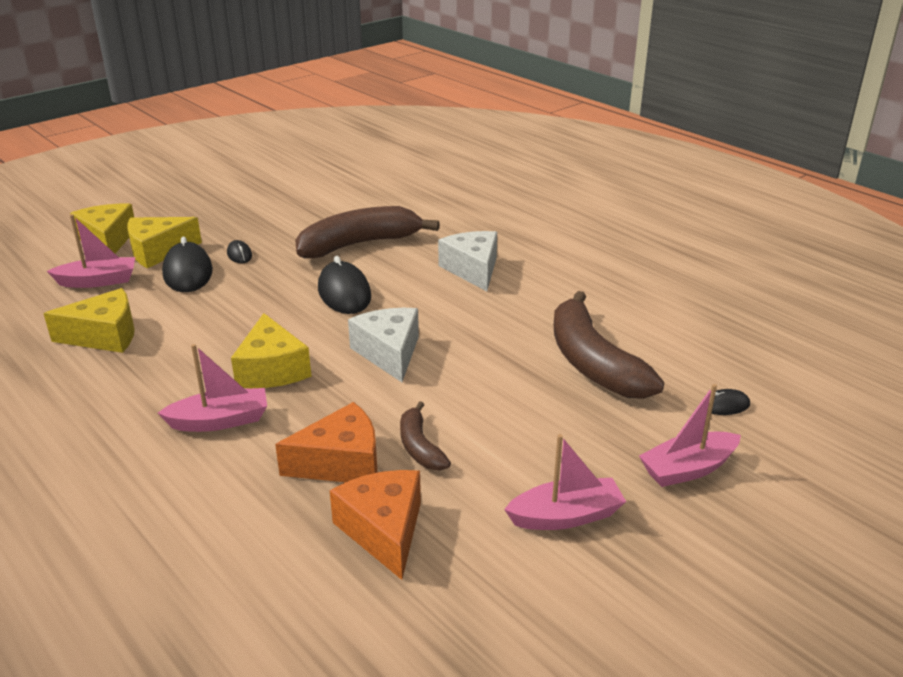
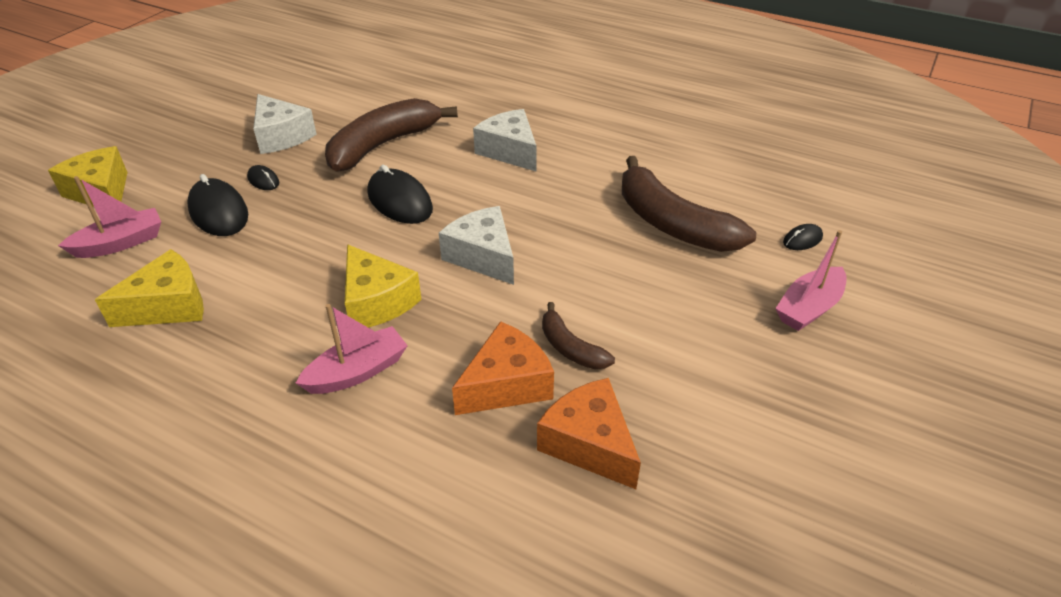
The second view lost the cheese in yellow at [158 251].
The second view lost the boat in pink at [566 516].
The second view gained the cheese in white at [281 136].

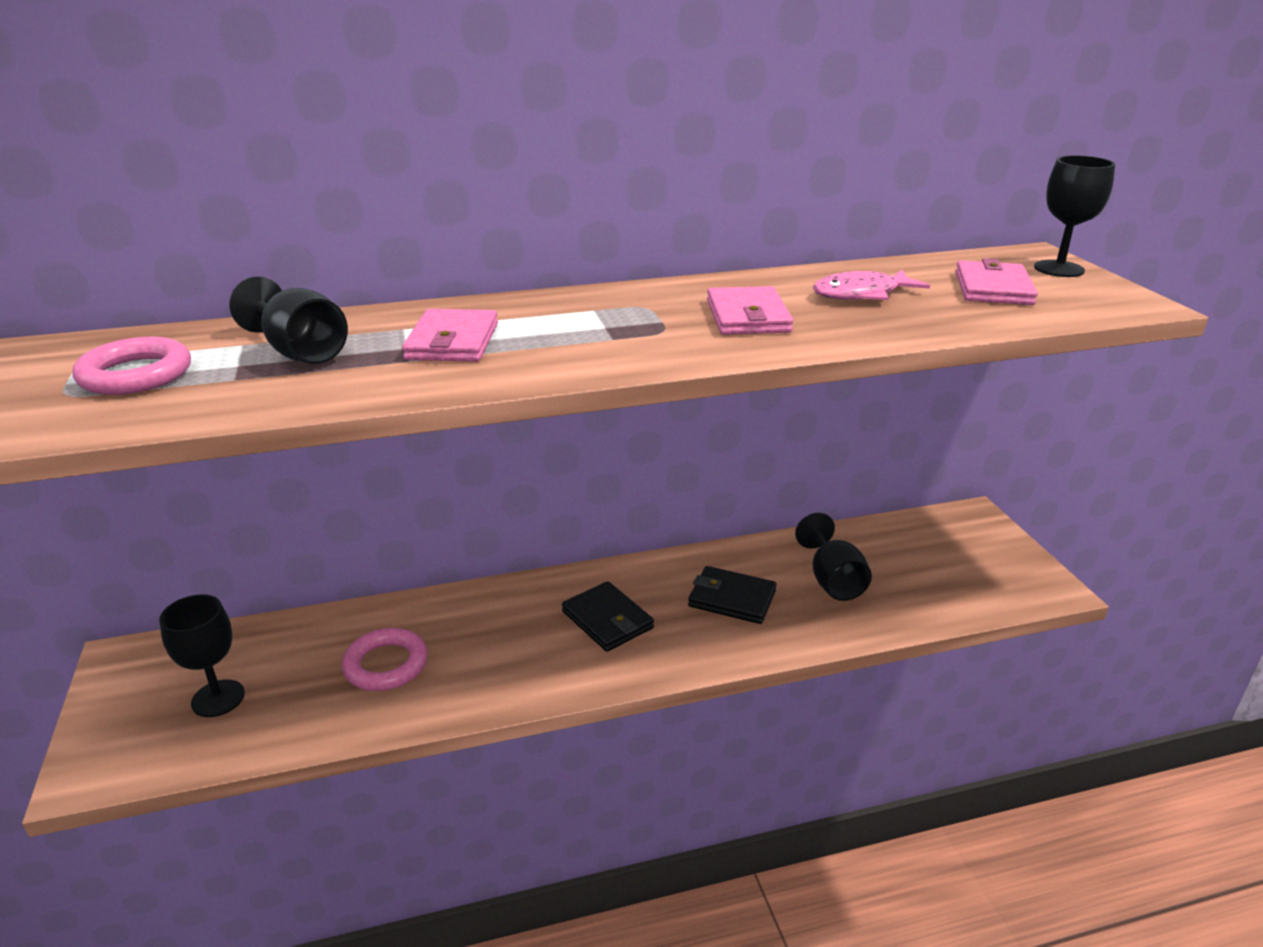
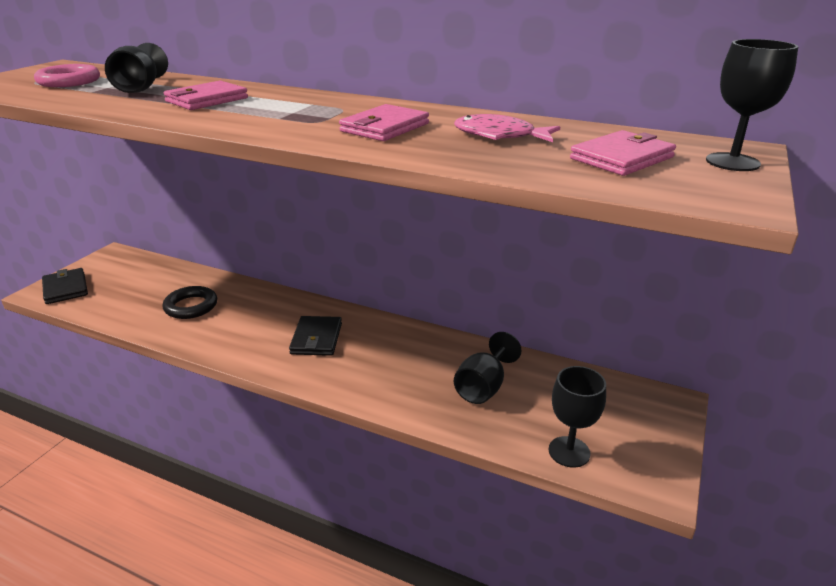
The goblet in black ended up elsewhere, having gone from [218 698] to [569 452].
The wallet in black ended up elsewhere, having gone from [732 598] to [65 288].
What was the ring in pink at [386 665] turned into the ring in black at [191 306].

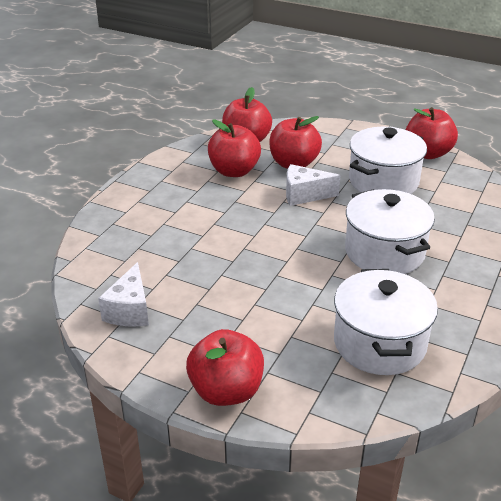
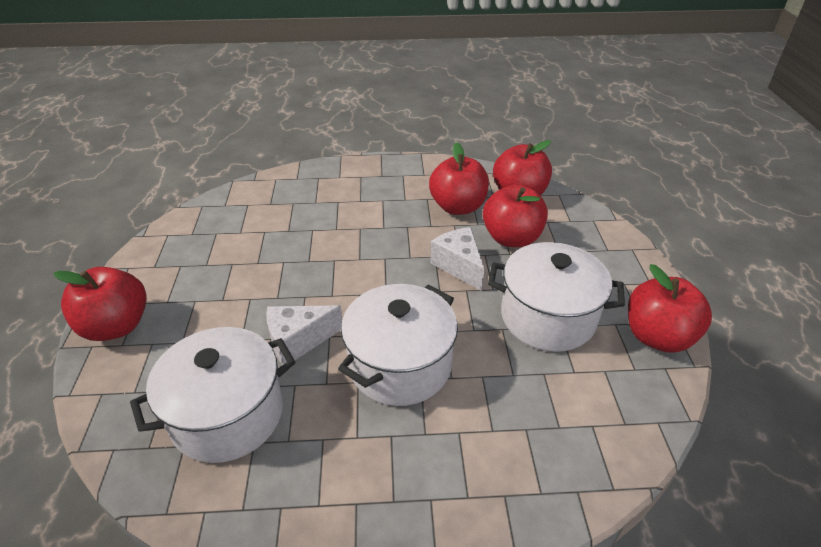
The cheese in white ended up elsewhere, having gone from [130 310] to [298 341].

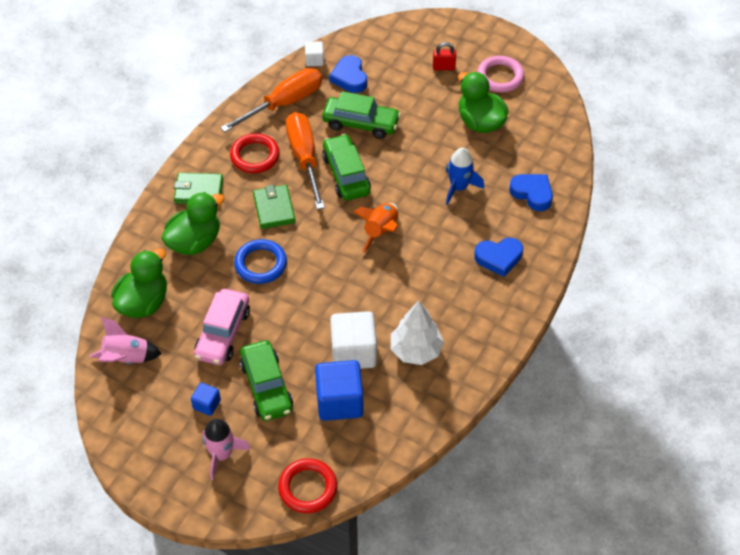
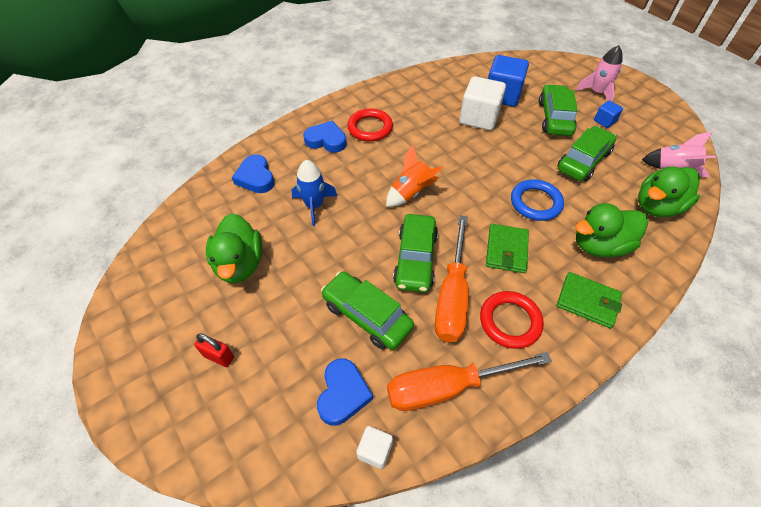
The second view lost the tree in white at [416 350].
The second view lost the ring in pink at [500 77].
The ring in red ended up elsewhere, having gone from [308 488] to [370 128].
What was the car in pink at [223 333] turned into the car in green at [583 161].

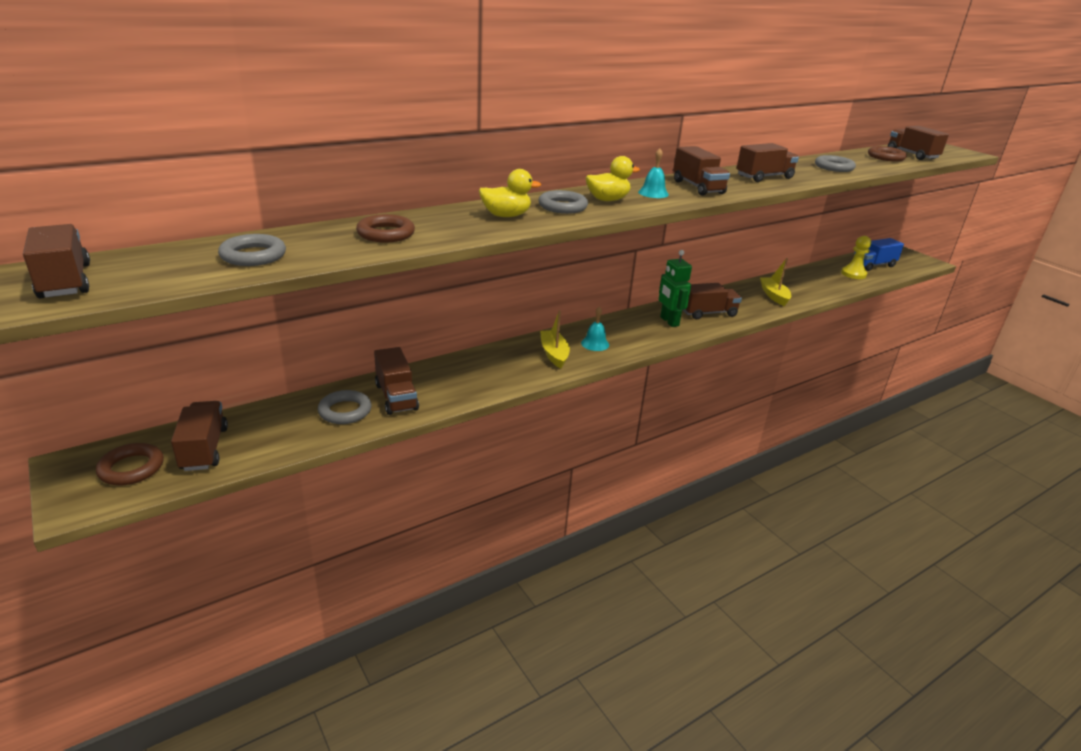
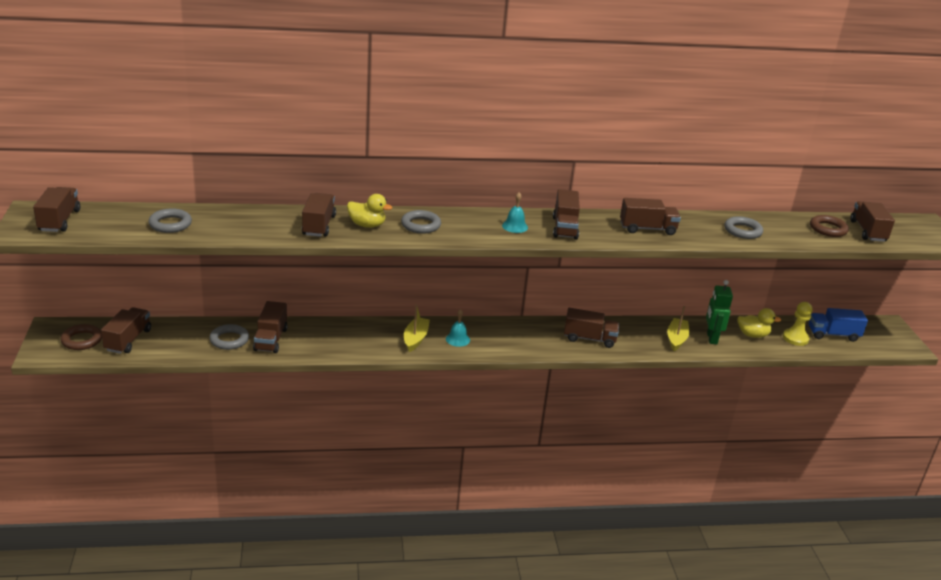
The second view lost the ring in brown at [386 234].
The second view gained the truck in brown at [319 226].
The duck in yellow ended up elsewhere, having gone from [607 200] to [752 335].
The robot in green ended up elsewhere, having gone from [669 321] to [711 338].

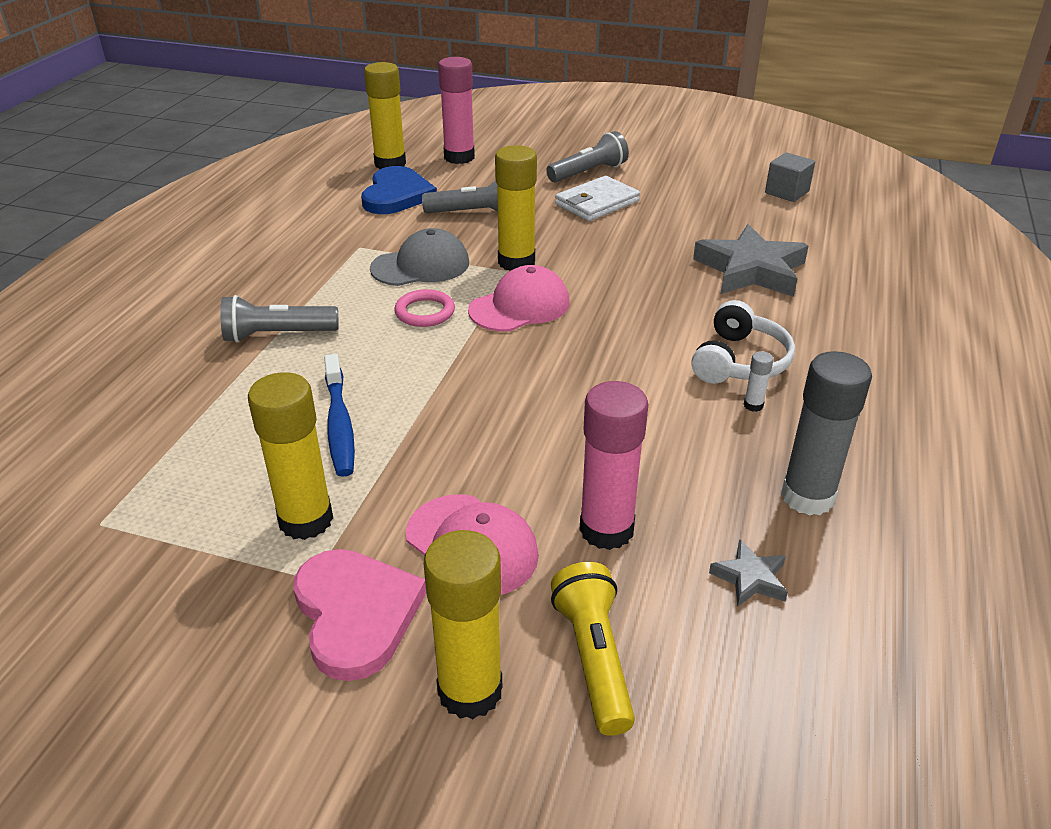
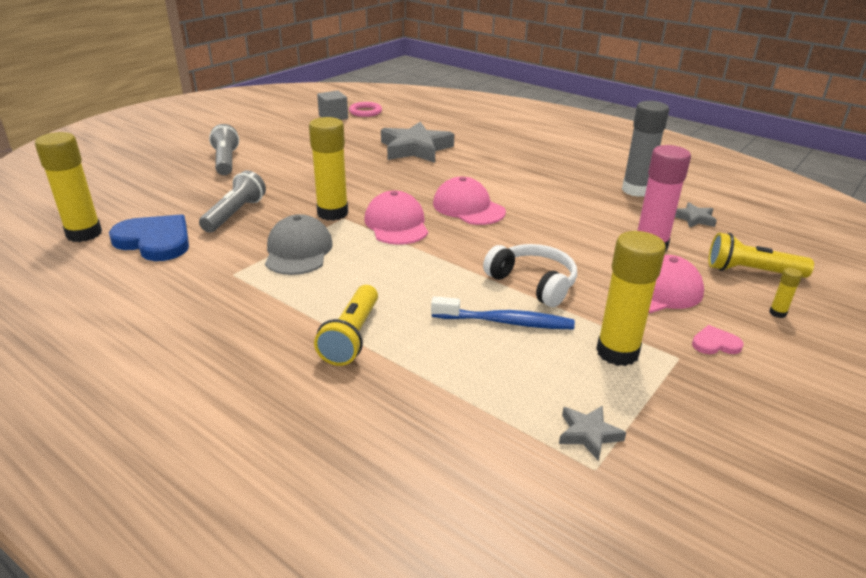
The second view lost the glue stick in pink at [459 157].
The second view lost the wallet in white at [597 203].
The second view lost the glue stick in white at [753 405].
The second view gained the cap in pink at [468 207].
The second view gained the star in grey at [588 434].
The ring in pink ended up elsewhere, having gone from [425 312] to [365 112].
The headphones in white ended up elsewhere, having gone from [740 361] to [533 283].
What was the flashlight in grey at [278 335] turned into the flashlight in yellow at [351 336].
The size of the heart in pink at [356 614] changed by a factor of 0.46.
The size of the glue stick in yellow at [470 691] changed by a factor of 0.42.

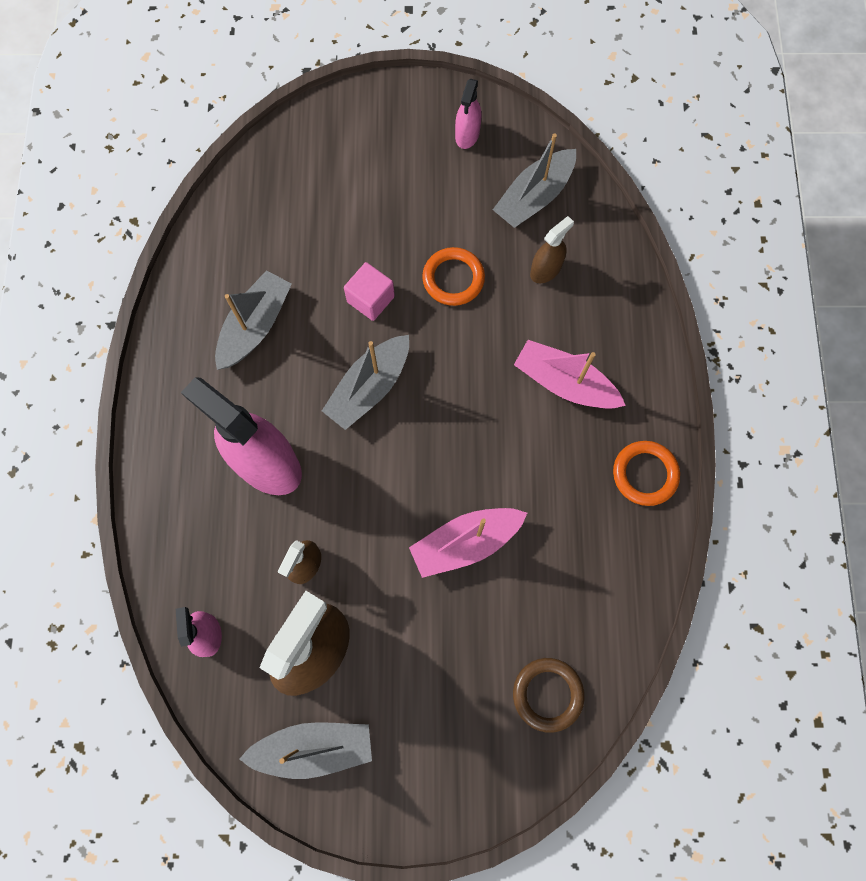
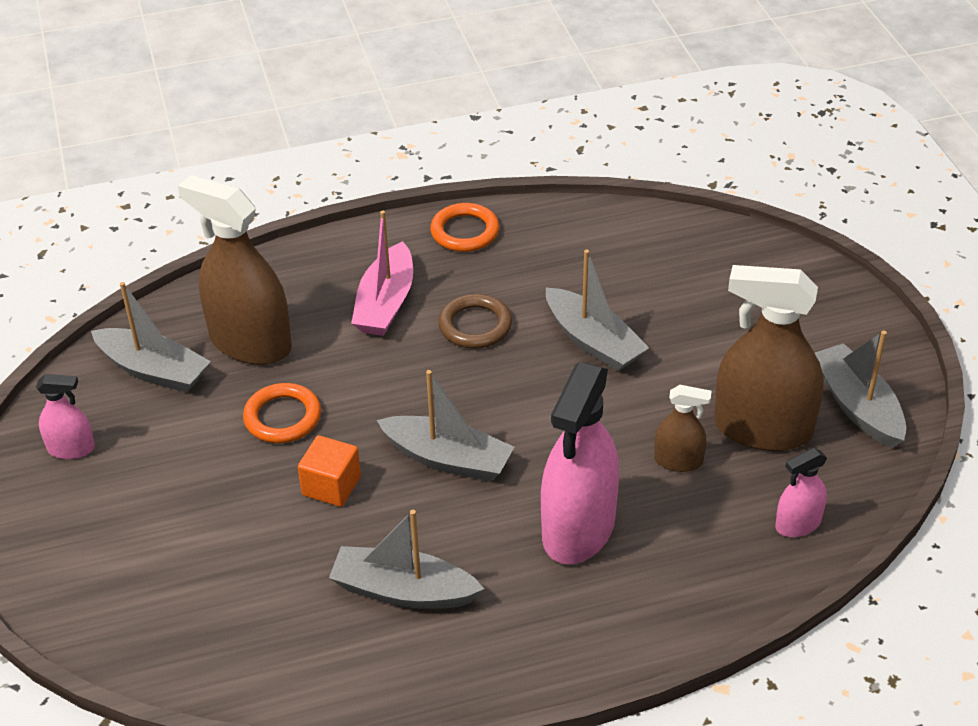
The ring in brown ended up elsewhere, having gone from [547 694] to [475 325].
What was the cube in pink at [370 299] turned into the cube in orange at [331 486].
What was the boat in pink at [465 543] turned into the boat in grey at [593 341].
The size of the spray bottle in brown at [545 270] changed by a factor of 2.06.

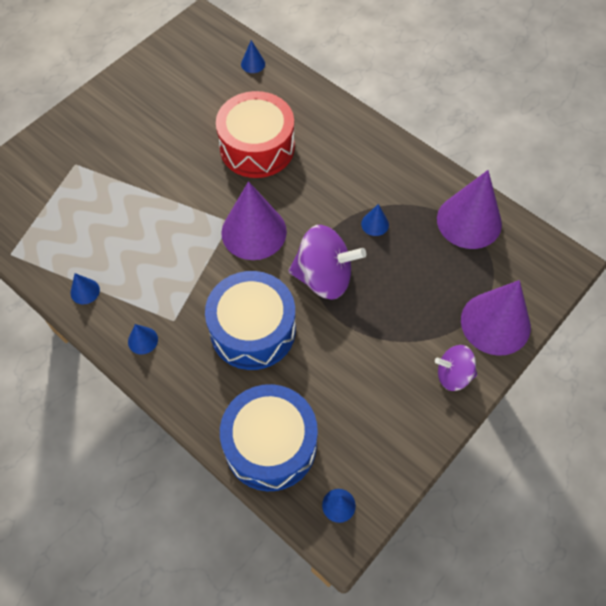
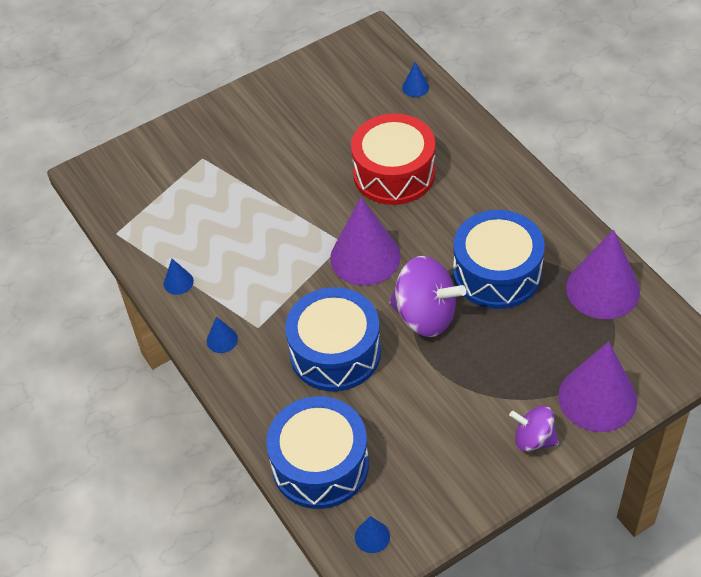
Where the cone in blue stood at [375 224], the drum in blue came to stand at [497 273].

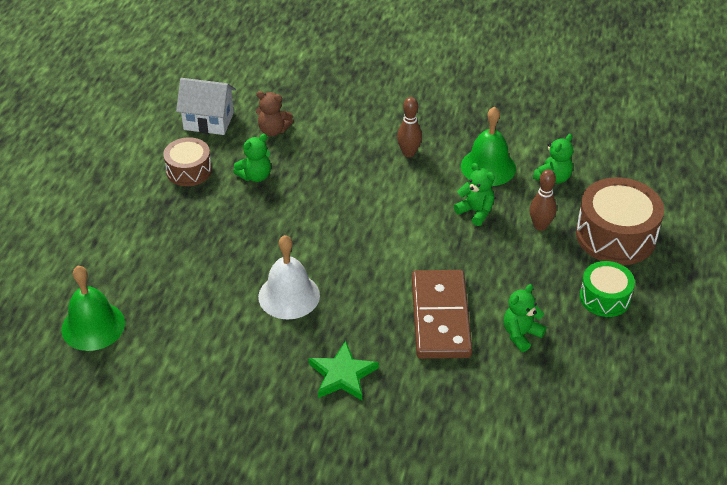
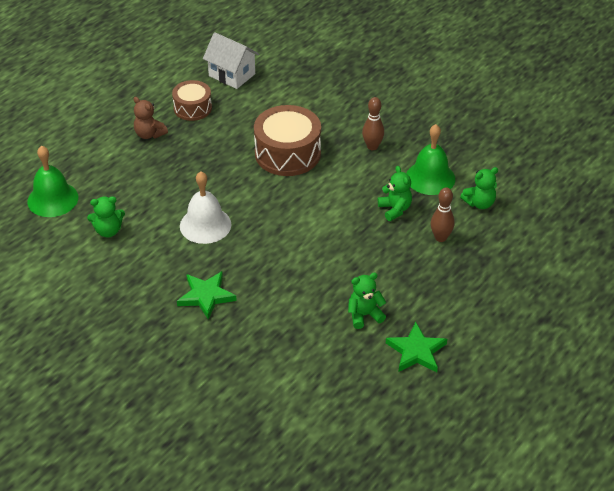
The second view lost the domino in brown at [440 317].
The second view lost the drum in green at [604 297].
The second view gained the star in green at [416 351].
The teddy bear in green ended up elsewhere, having gone from [255 176] to [108 231].
The teddy bear in brown ended up elsewhere, having gone from [273 130] to [149 134].
The drum in brown ended up elsewhere, having gone from [615 236] to [287 153].

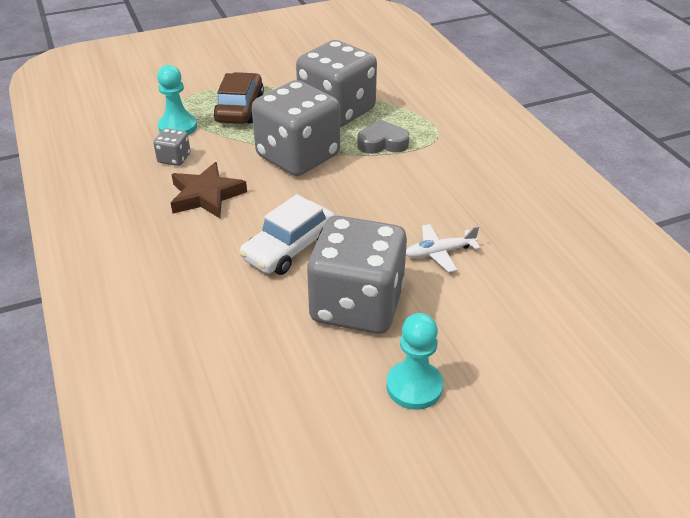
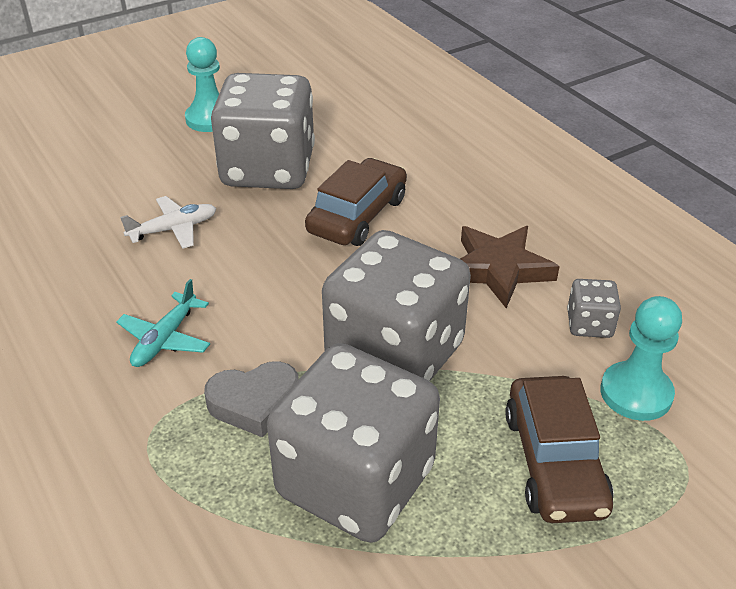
The second view gained the plane in turquoise at [165 339].
What was the car in white at [289 247] turned into the car in brown at [358 215].

